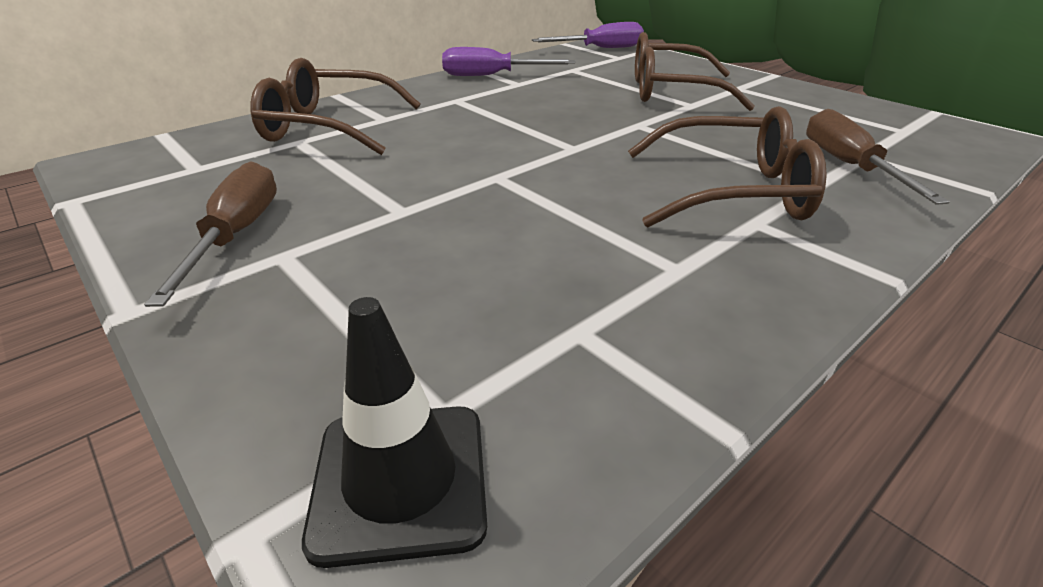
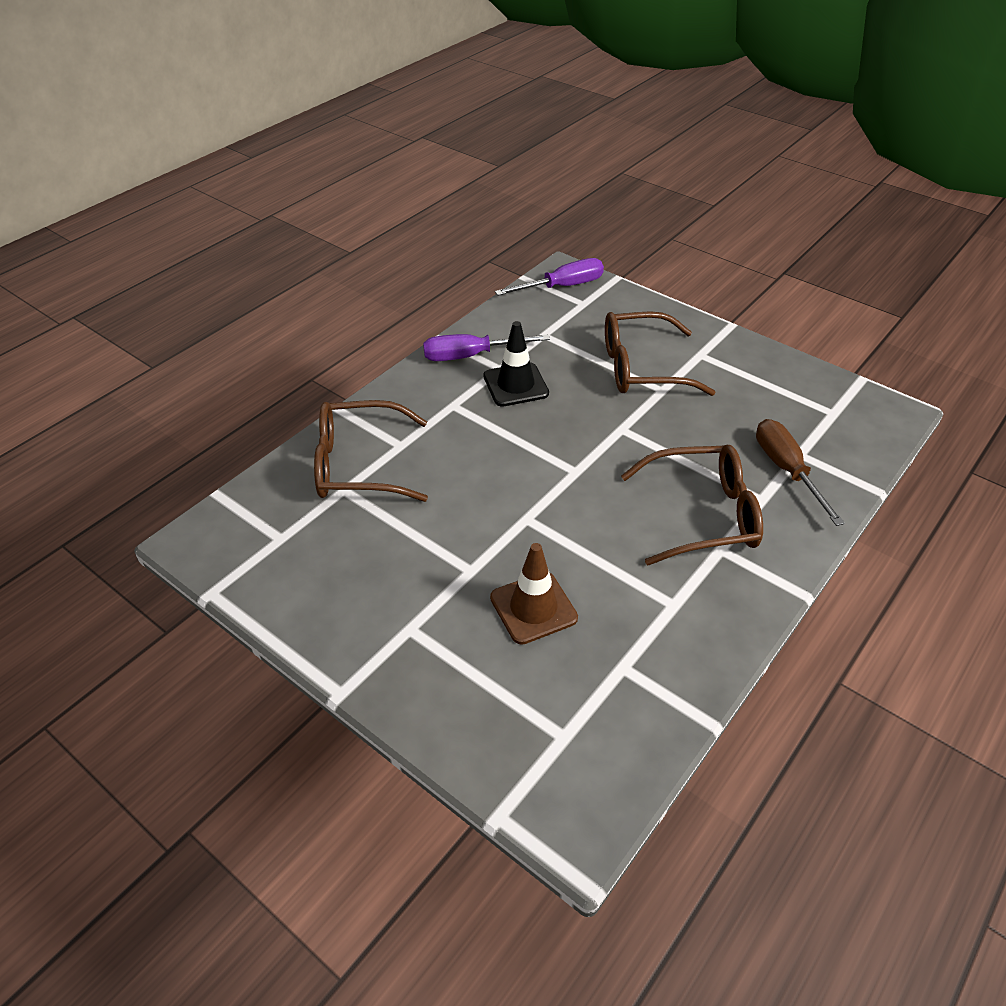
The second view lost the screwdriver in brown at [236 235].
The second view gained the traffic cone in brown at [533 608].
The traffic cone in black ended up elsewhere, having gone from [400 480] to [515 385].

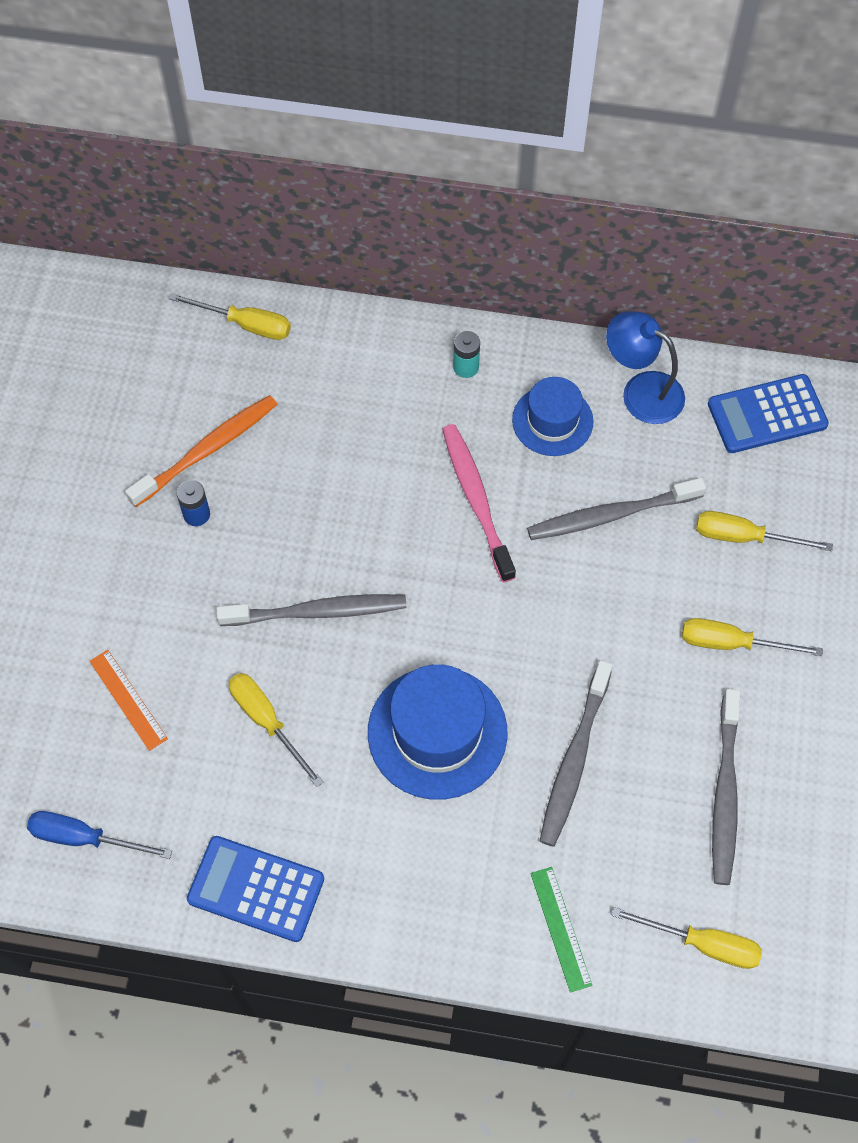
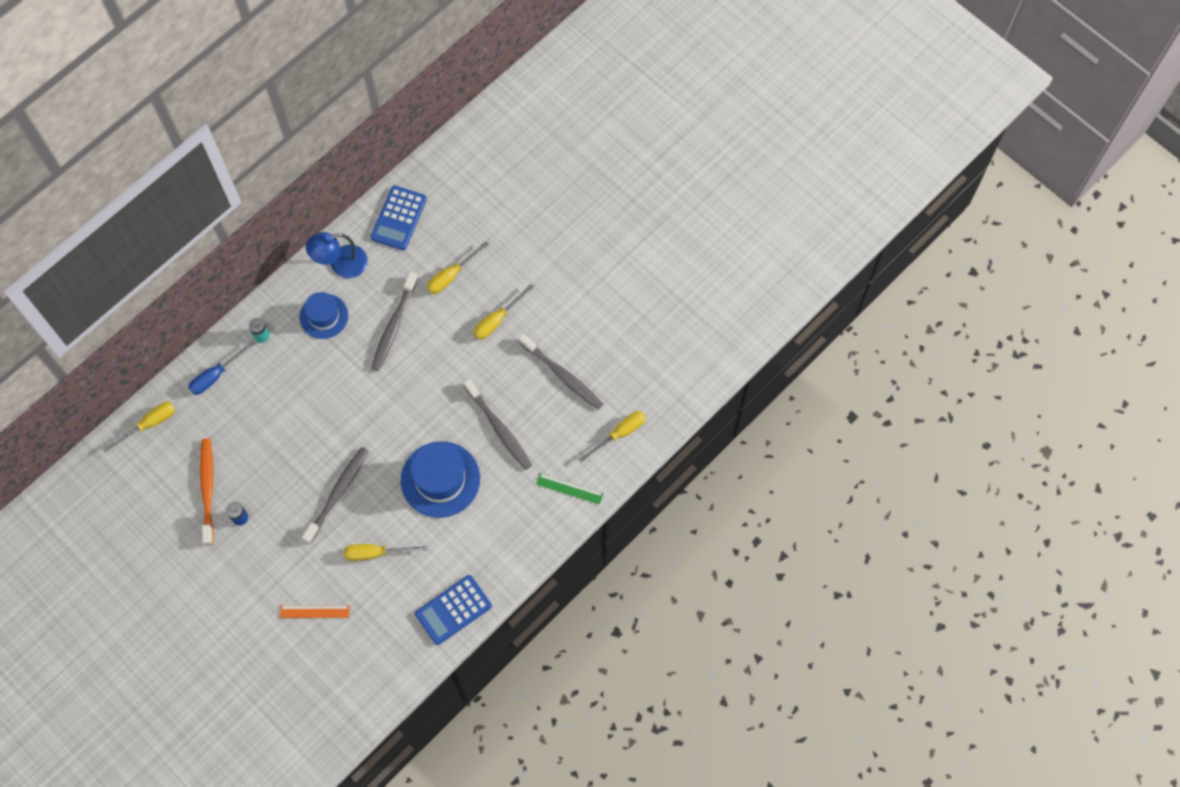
The second view lost the toothbrush in pink at [476 500].
The screwdriver in blue ended up elsewhere, having gone from [85 838] to [216 375].

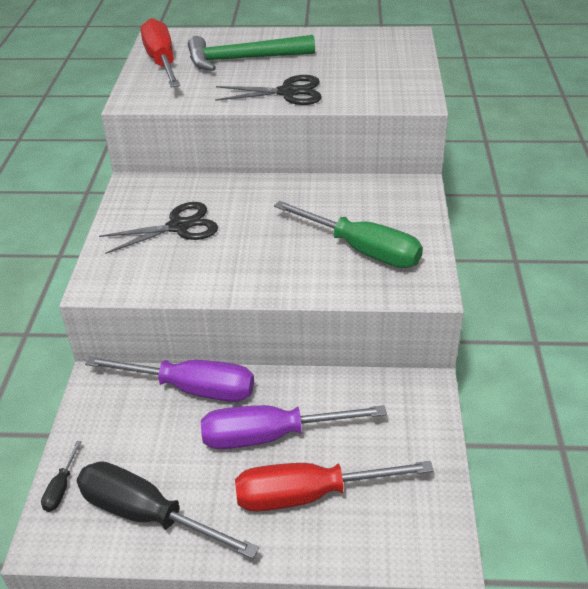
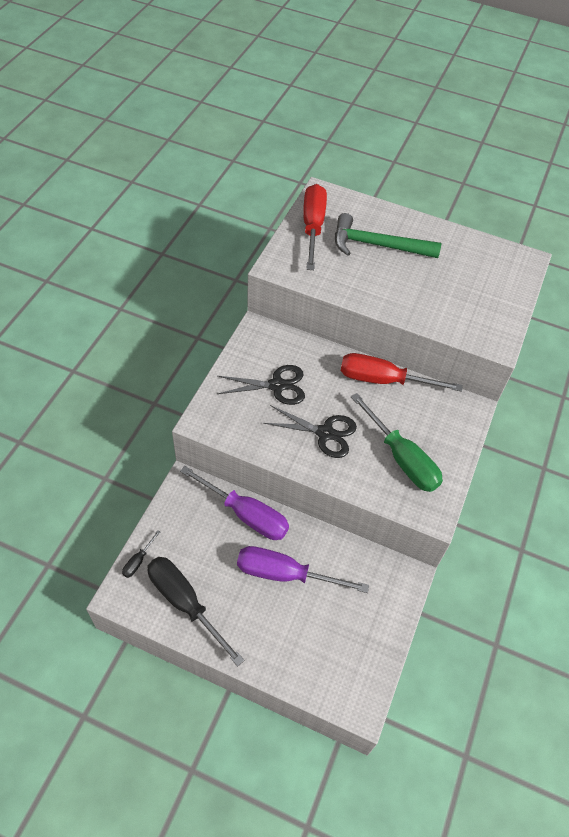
The scissors in black ended up elsewhere, having gone from [288 92] to [325 433].
The screwdriver in red ended up elsewhere, having gone from [308 495] to [383 380].

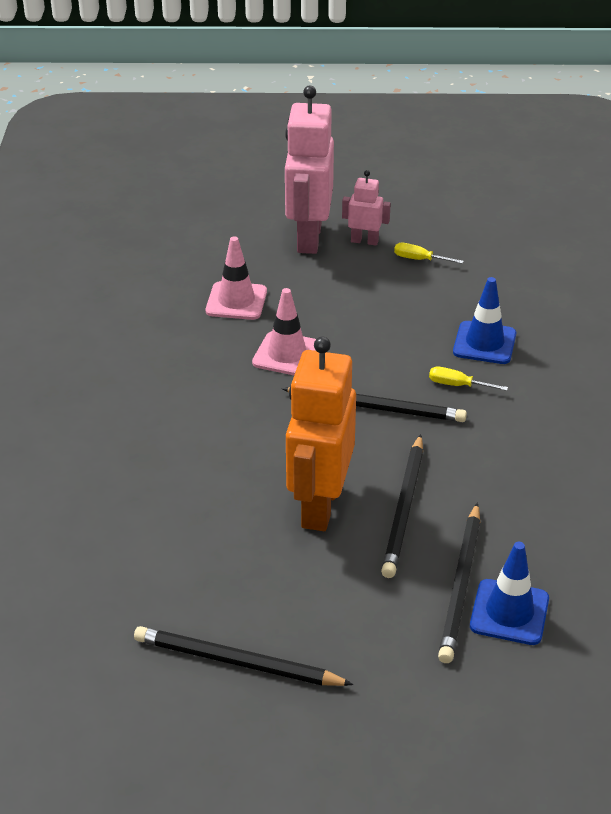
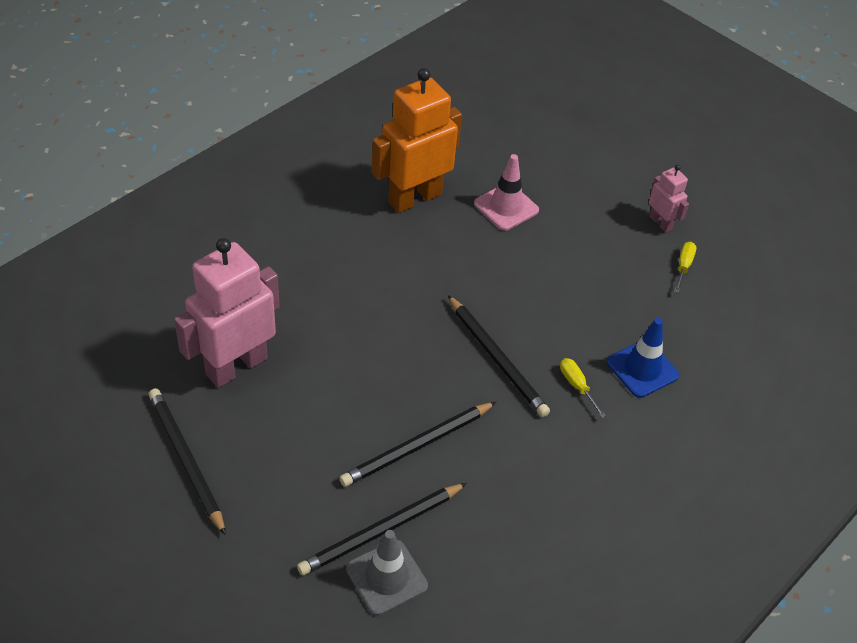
The second view lost the traffic cone in pink at [287 354].
The robot in pink ended up elsewhere, having gone from [308 238] to [236 366].
The robot in orange ended up elsewhere, having gone from [319 506] to [414 198].
What was the traffic cone in blue at [509 612] turned into the traffic cone in grey at [386 577].
The screwdriver in yellow at [419 259] ended up facing another way, 45 degrees clockwise from before.

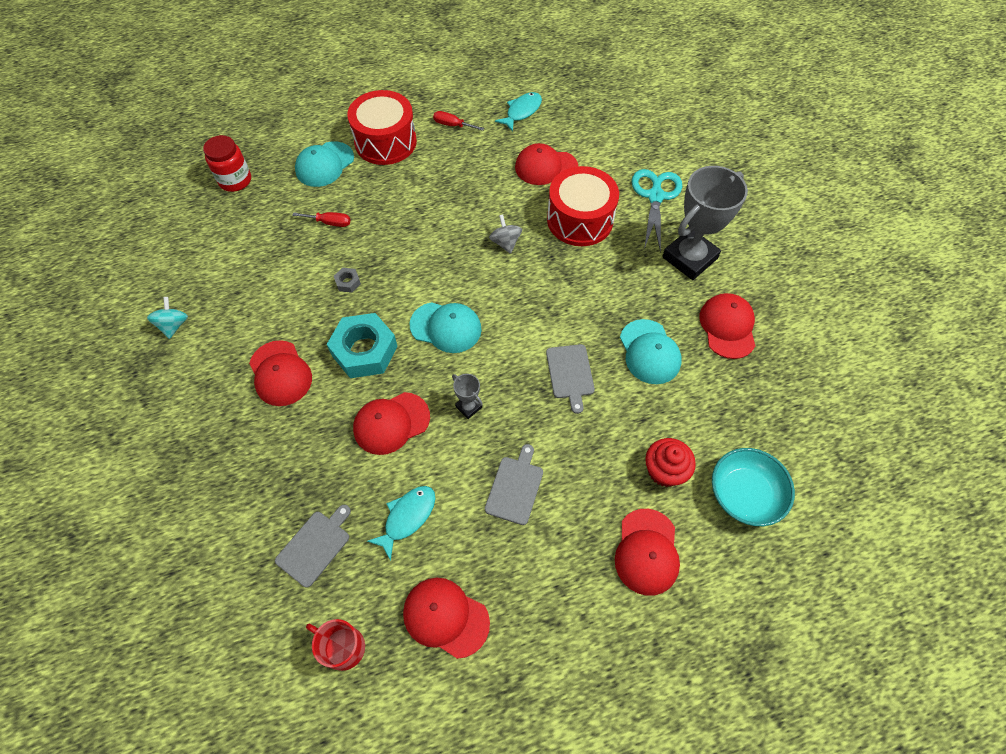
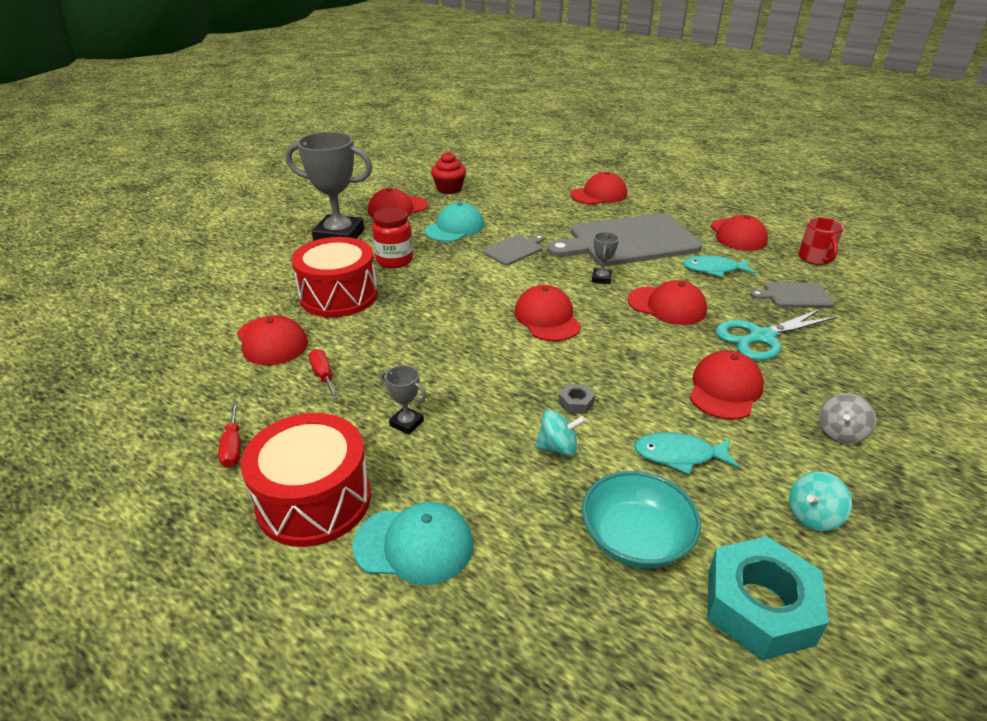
The second view gained the trophy in grey at [406 423].
The second view gained the spinning top in turquoise at [558 448].
The jar in red ended up elsewhere, having gone from [235 180] to [394 260].
The screwdriver in red ended up elsewhere, having gone from [330 223] to [323 376].
The nut in turquoise ended up elsewhere, having gone from [364 351] to [759 606].
The spinning top in grey ended up elsewhere, having gone from [505 242] to [840 433].
The fish in turquoise ended up elsewhere, having gone from [522 112] to [679 455].
The scissors in turquoise ended up elsewhere, having gone from [655 196] to [761 337].
The cupcake in red ended up elsewhere, having gone from [664 470] to [449 189].
The bowl in turquoise ended up elsewhere, having gone from [744 494] to [635 539].
What was the cap in turquoise at [446 327] turned into the cap in red at [547 318].
The size of the cutting board in grey at [515 487] changed by a factor of 2.21.

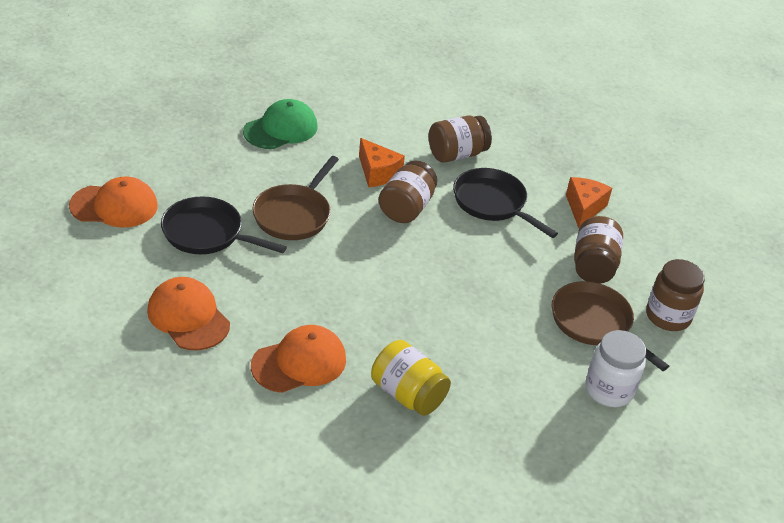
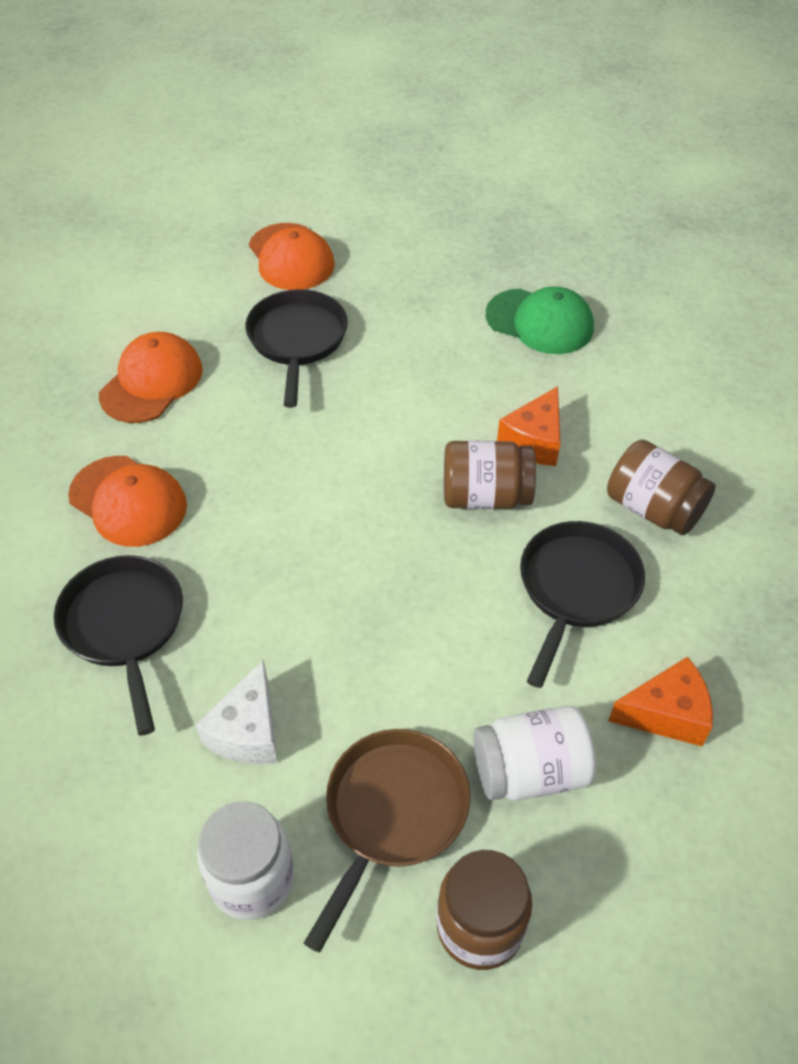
The second view lost the pan in brown at [294 214].
The second view gained the cheese in white at [248 731].
Where the jar in yellow stood at [408 394], the pan in black came to stand at [125 626].
What was the jar in brown at [593 266] turned into the jar in white at [530 771].

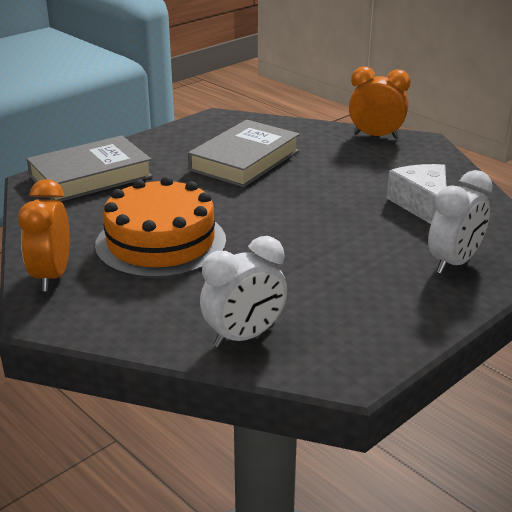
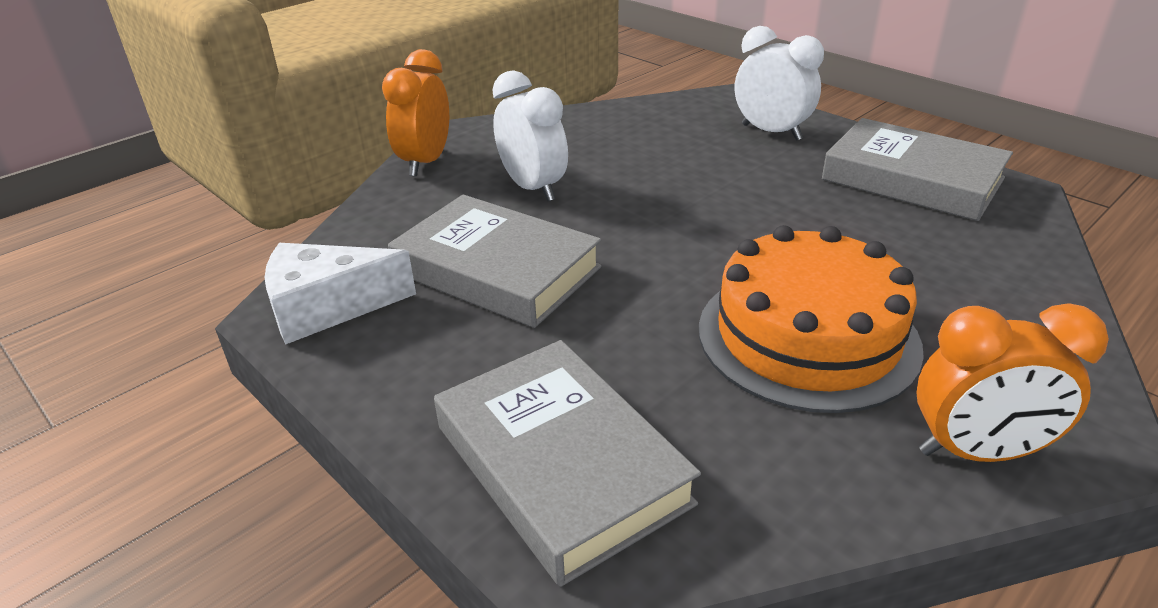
The second view gained the book in grey at [912 179].
The clock in white ended up elsewhere, having gone from [244 336] to [533 188].
The cheese in white ended up elsewhere, having gone from [422 205] to [327 307].

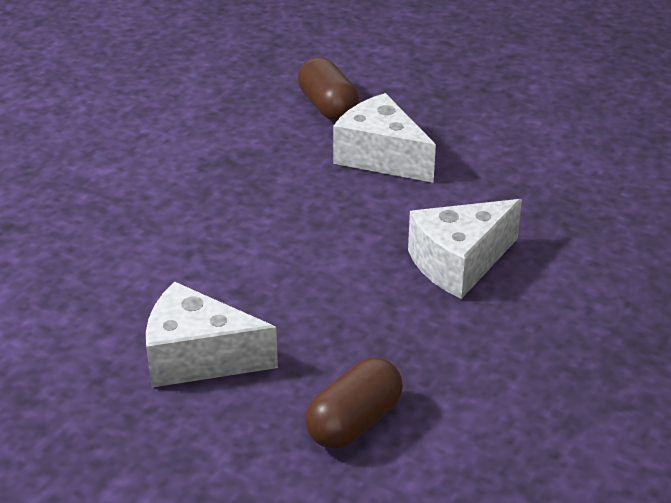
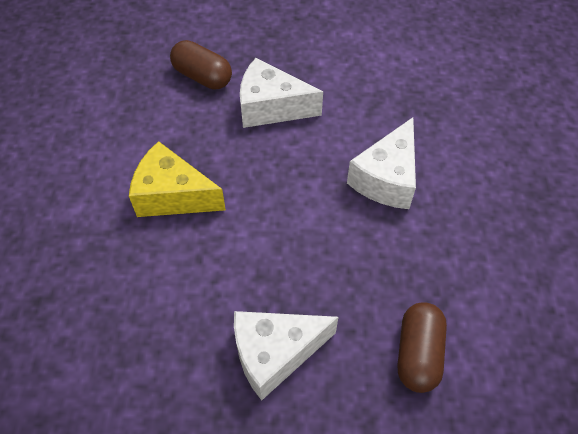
The second view gained the cheese in yellow at [173 195].

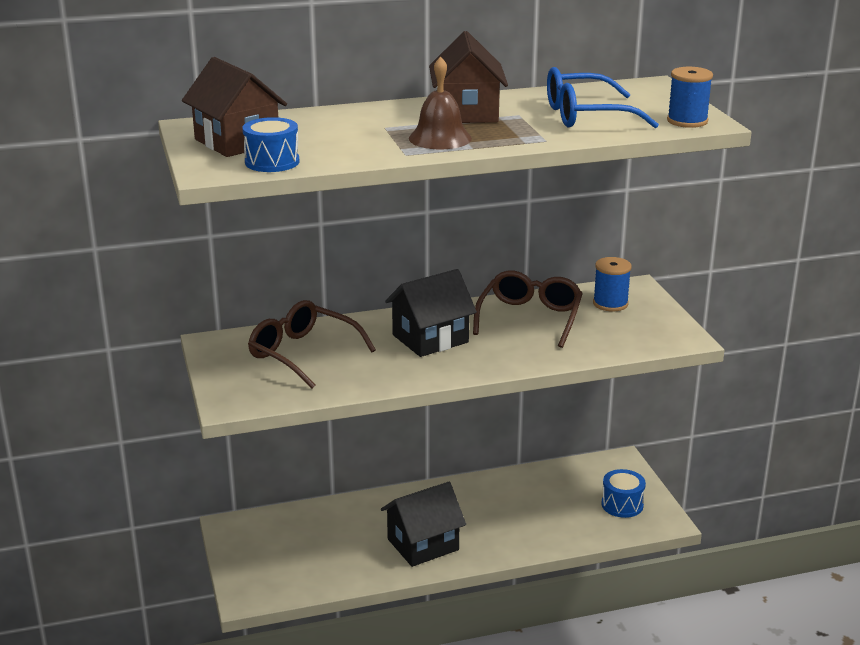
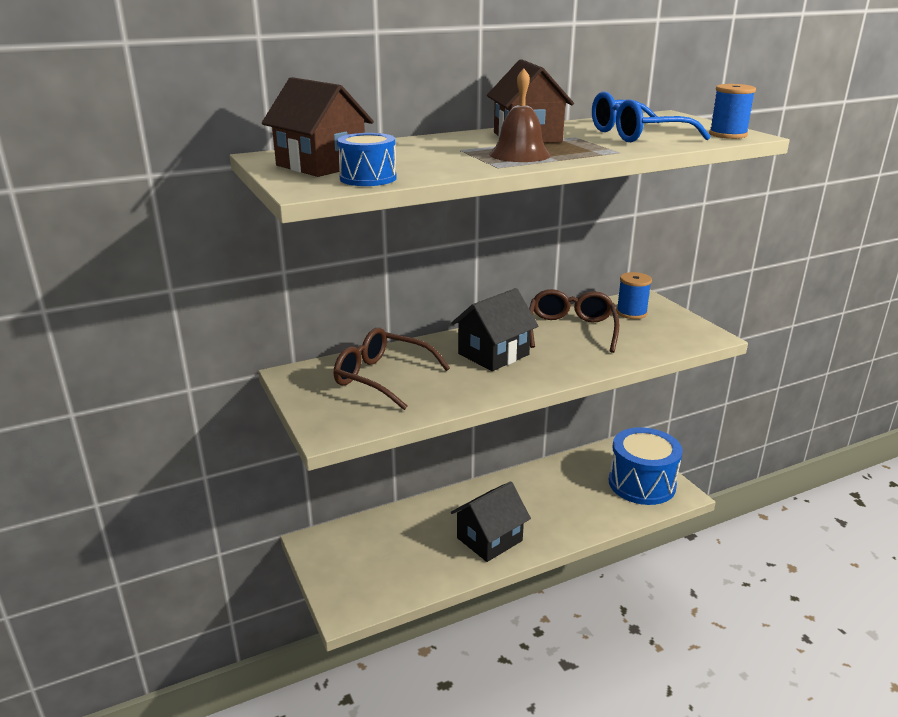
The size of the drum in blue at [622 505] changed by a factor of 1.88.

